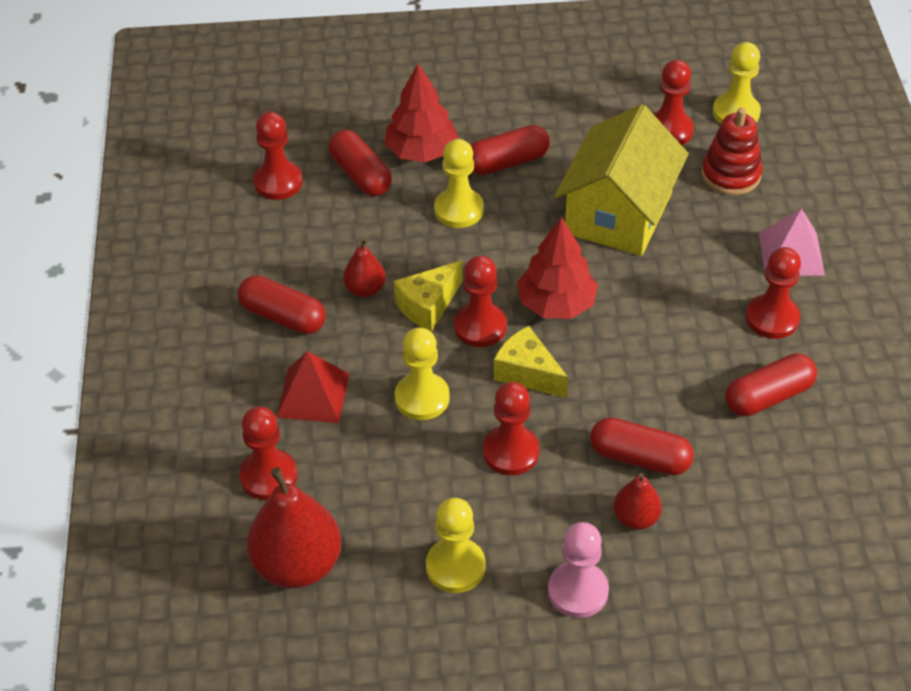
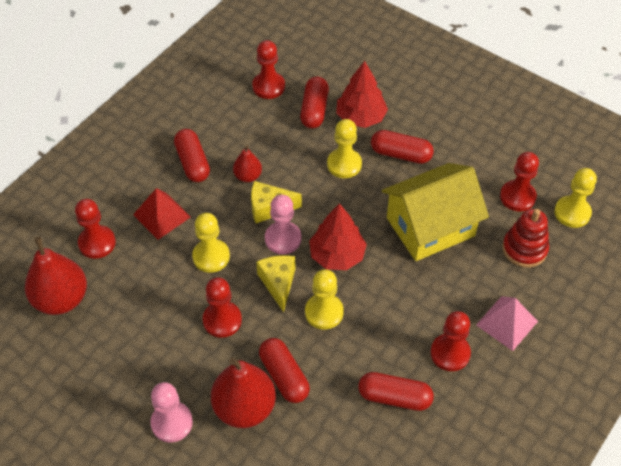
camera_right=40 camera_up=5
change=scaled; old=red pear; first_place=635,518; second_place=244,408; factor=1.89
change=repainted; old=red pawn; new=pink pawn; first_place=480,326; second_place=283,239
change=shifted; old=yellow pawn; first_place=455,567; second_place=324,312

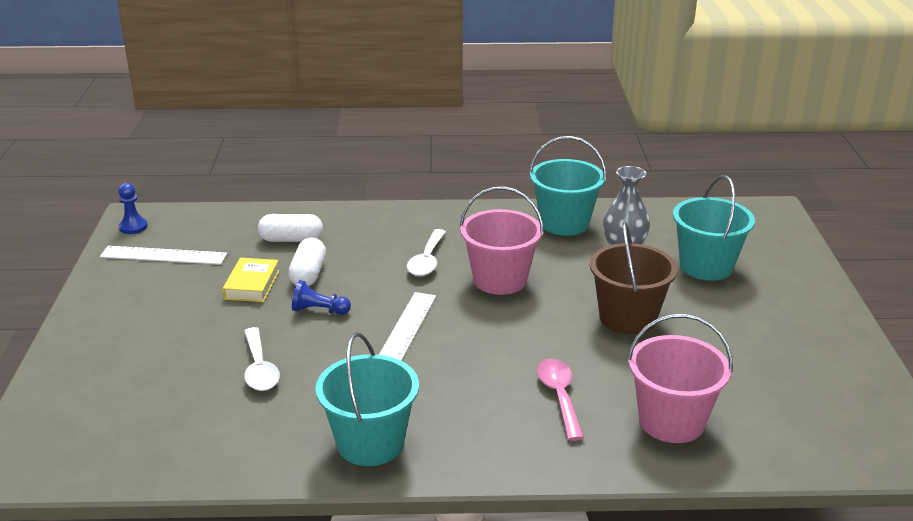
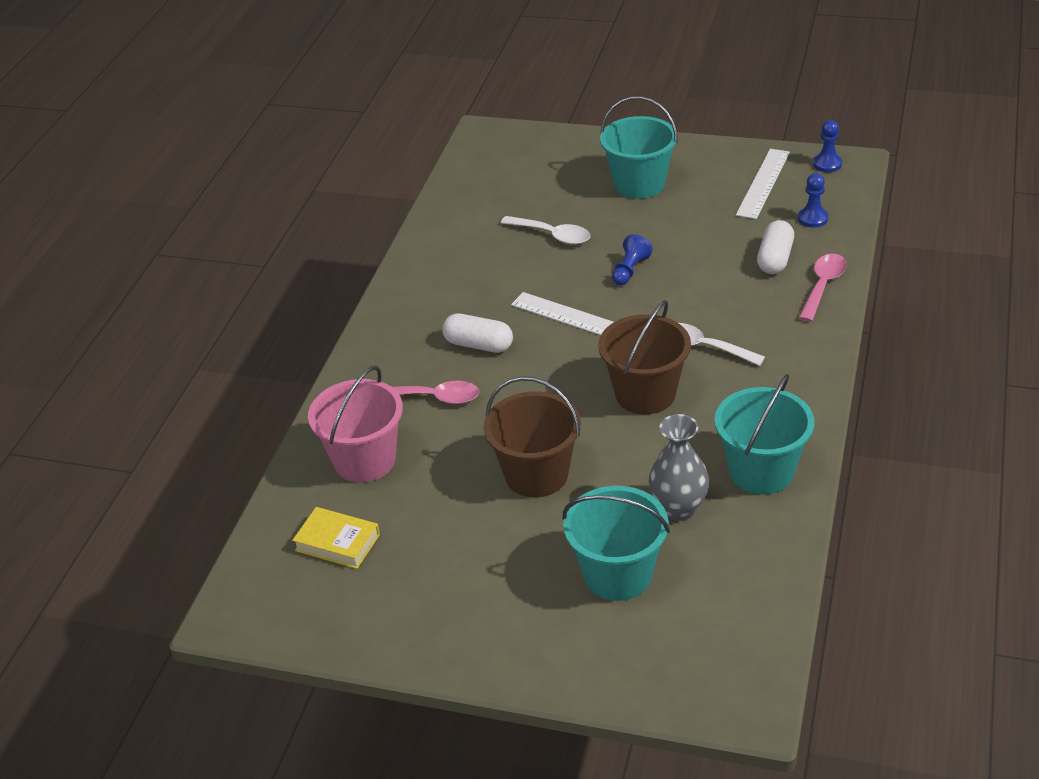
camera_right=110 camera_up=10
change=shifted; old=yellow book; first_place=252,285; second_place=337,542
change=shifted; old=white capsule; first_place=308,274; second_place=478,345
change=rotated; old=white spoon; first_place=259,368; second_place=552,235; degrees=-150
change=repainted; old=pink bucket; new=brown bucket; first_place=500,280; second_place=645,394
change=shifted; old=turquoise bucket; first_place=370,443; second_place=639,184
change=new; new=blue pawn; second_place=812,219
change=new; new=pink spoon; second_place=823,286

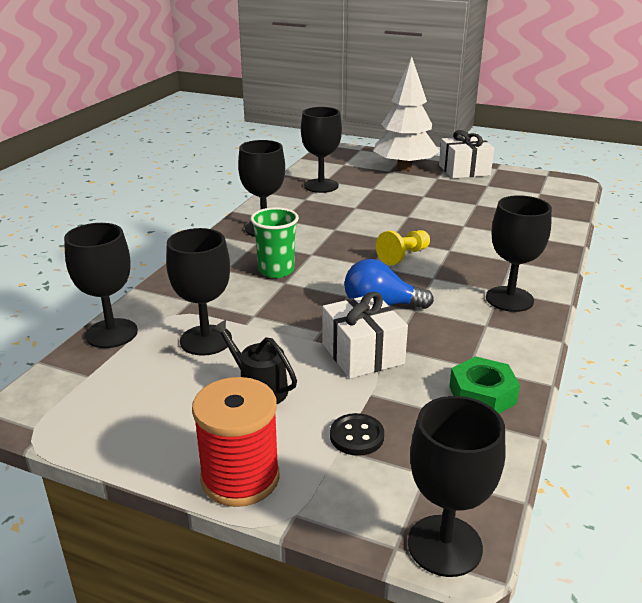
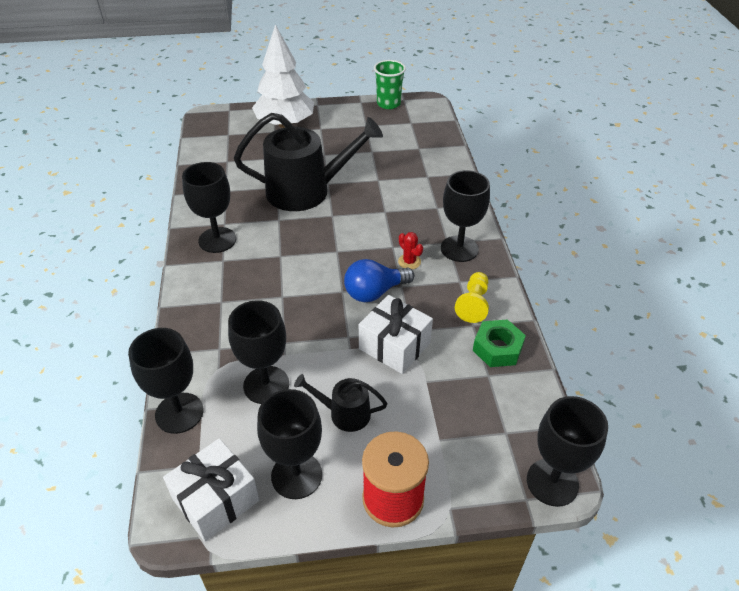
camera_right=-30 camera_up=15
change=shifted; old=white gift; first_place=464,170; second_place=216,499
change=new; new=black watering can; second_place=306,191
change=shifted; old=black goblet; first_place=321,186; second_place=296,475
change=shifted; old=green cup; first_place=276,270; second_place=388,104
change=new; new=red cactus; second_place=409,262
change=shifted; old=yellow pawn; first_place=403,256; second_place=473,304
change=gone; old=black button; first_place=356,436

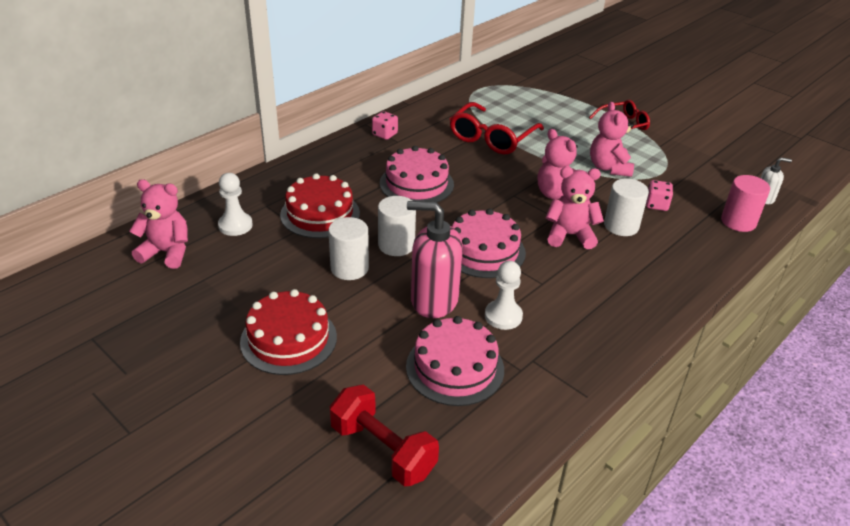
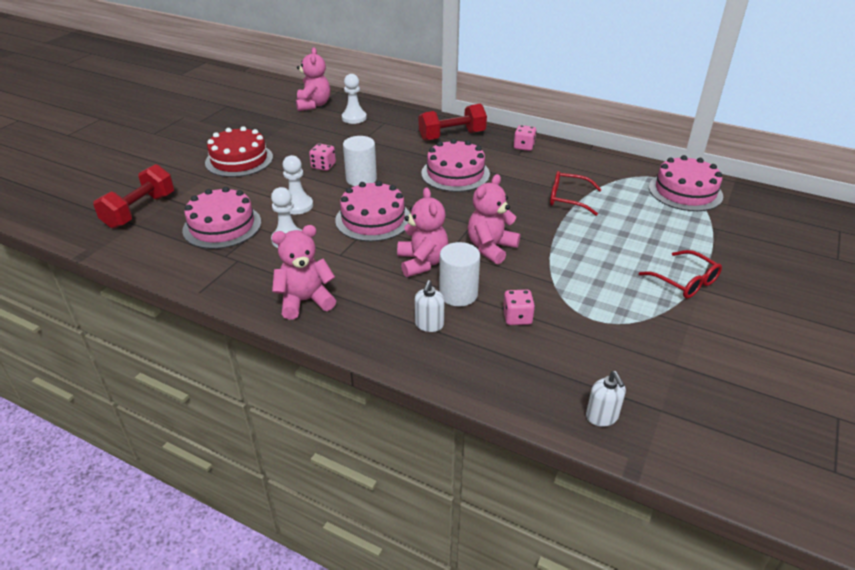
camera_right=75 camera_up=0
change=shifted; old=pink teddy bear; first_place=609,168; second_place=305,301
change=swapped; old=pink soap dispenser; new=white pawn; first_place=434,300; second_place=298,206
change=swapped; old=white cylinder; new=pink dice; first_place=349,268; second_place=323,166
change=new; new=white soap dispenser; second_place=429,325
change=new; new=red dumbbell; second_place=452,136
change=scaled; old=red glasses; first_place=492,138; second_place=568,199; factor=0.63
change=new; new=pink cake; second_place=685,191
change=gone; old=red cake; first_place=320,214
change=gone; old=pink cylinder; first_place=738,222

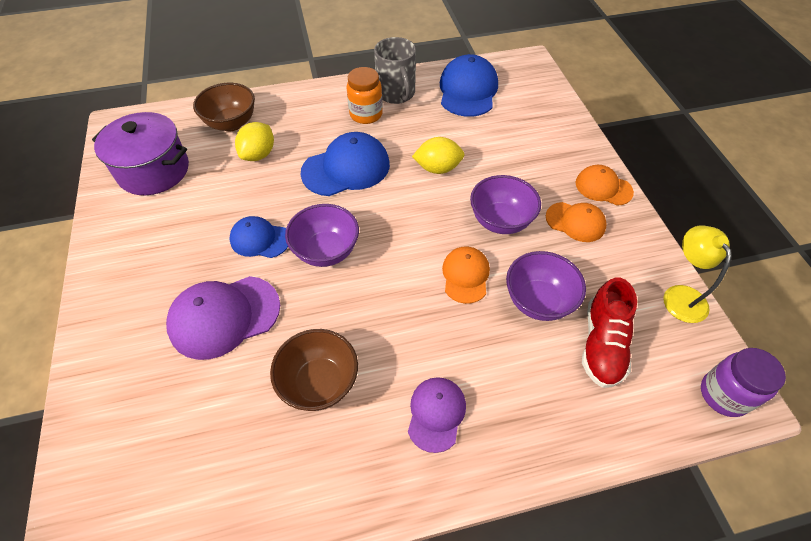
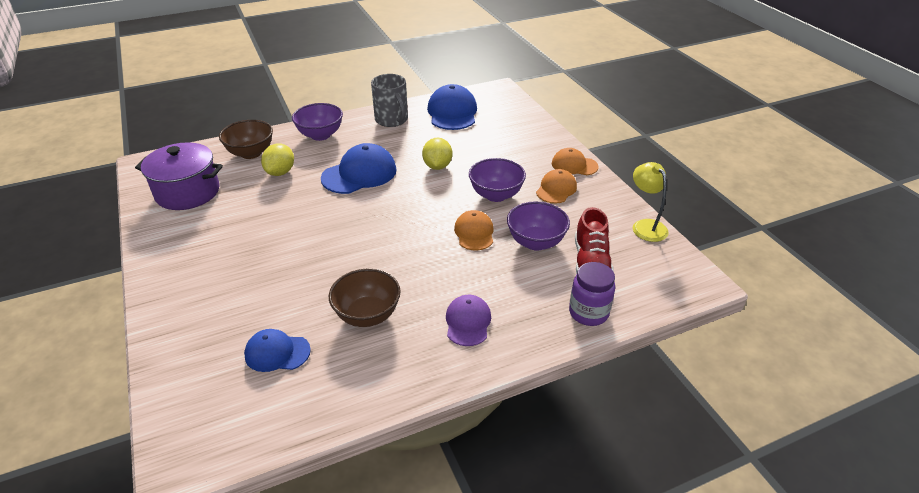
camera_right=-10 camera_up=-15
change=shifted; old=blue cap; first_place=260,239; second_place=277,352
change=shifted; old=purple bowl; first_place=326,251; second_place=320,135
change=rotated; old=yellow lemon; first_place=438,168; second_place=437,166; degrees=-75
change=rotated; old=orange cap; first_place=575,222; second_place=556,189; degrees=-75
change=shifted; old=purple jar; first_place=723,395; second_place=588,313
change=gone; old=purple cap; first_place=224,316
change=gone; old=orange jar; first_place=366,114

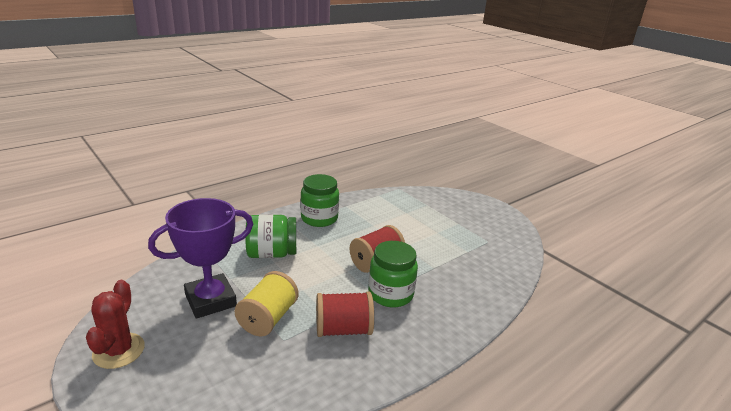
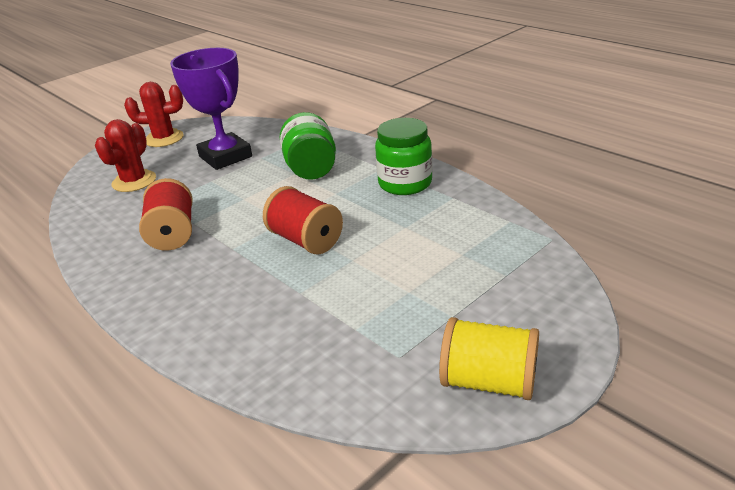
camera_right=90 camera_up=5
change=new; new=red cactus; second_place=134,181
change=shifted; old=yellow spool; first_place=268,318; second_place=489,382
change=gone; old=green jar; first_place=390,294

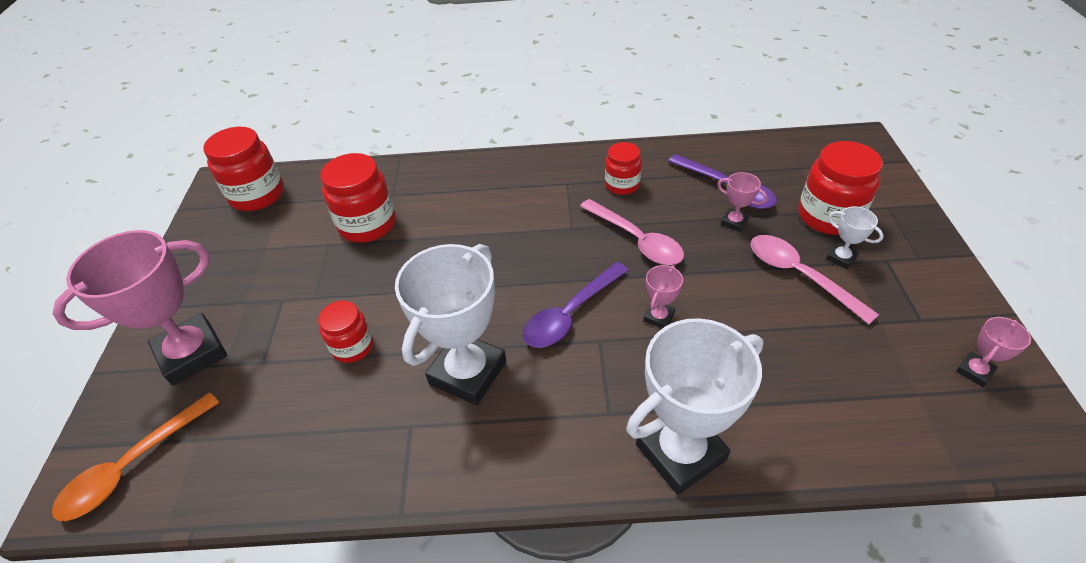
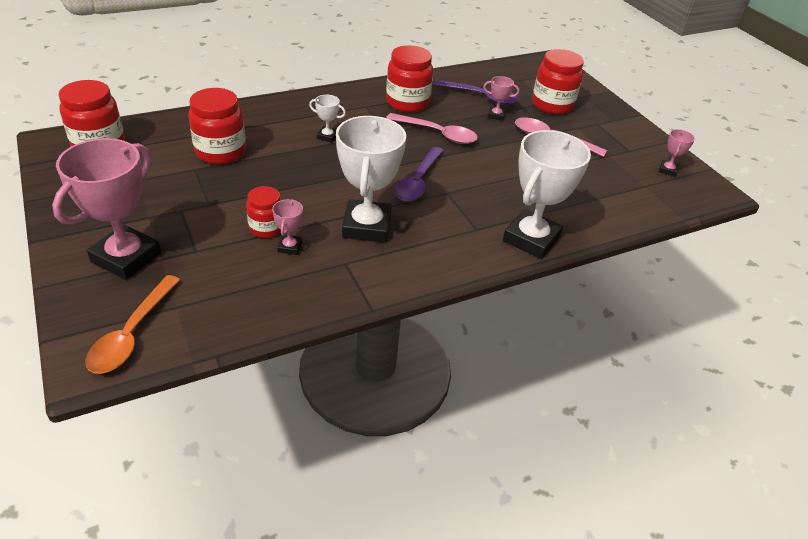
camera_right=-30 camera_up=-5
change=shifted; old=pink trophy; first_place=658,317; second_place=289,247
change=shifted; old=white trophy; first_place=841,258; second_place=327,136
change=scaled; old=red jar; first_place=622,185; second_place=407,103; factor=1.63

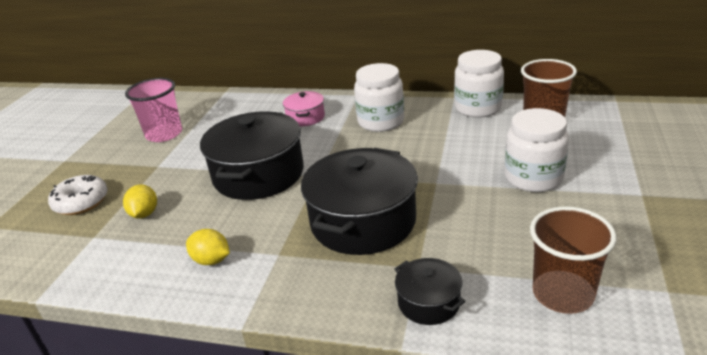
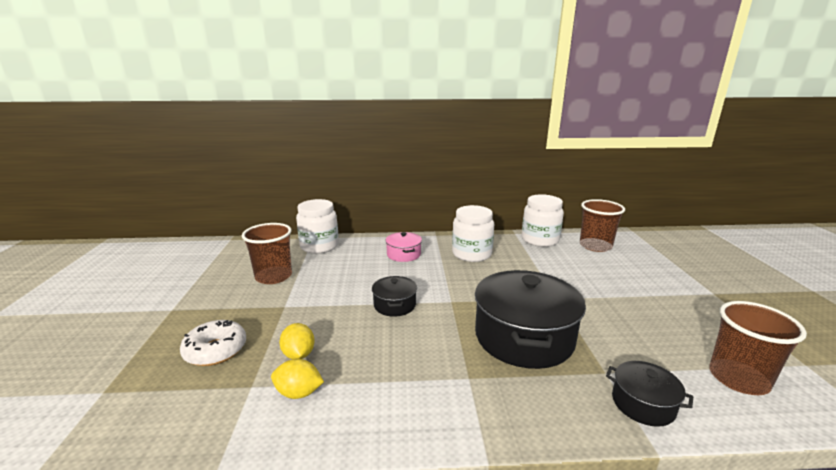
camera_right=-20 camera_up=-10
change=repainted; old=pink cup; new=brown cup; first_place=164,134; second_place=273,276
change=shifted; old=yellow lemon; first_place=211,260; second_place=298,393
change=shifted; old=white jar; first_place=533,178; second_place=319,246
change=scaled; old=black pot; first_place=258,174; second_place=394,305; factor=0.49

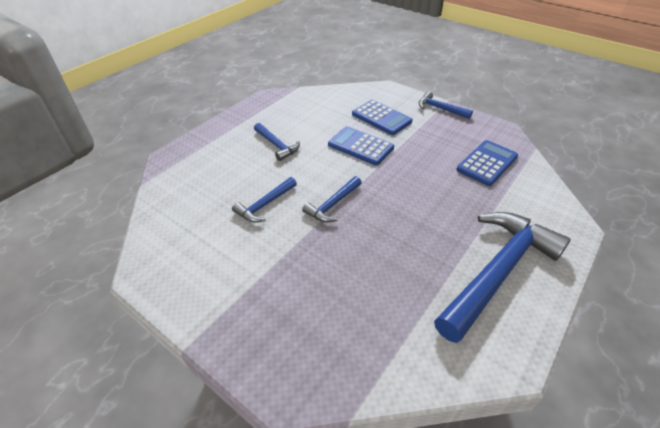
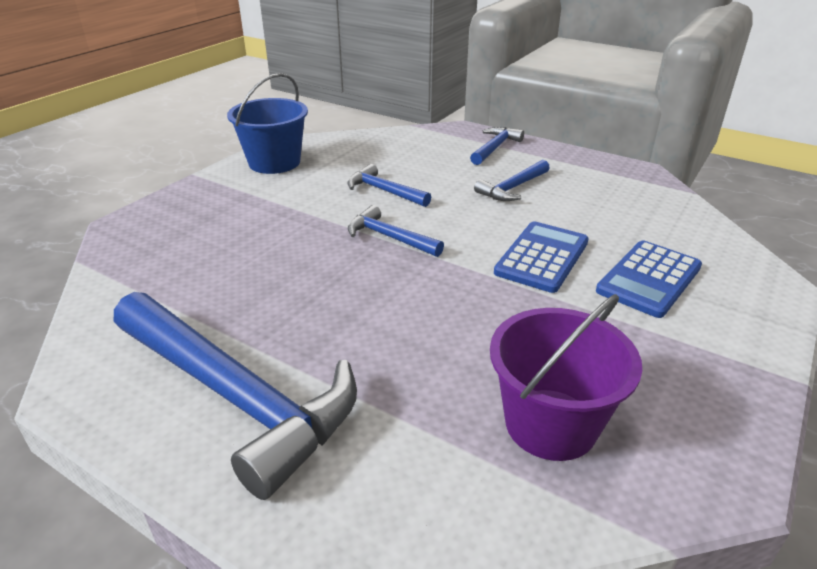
camera_right=85 camera_up=-10
change=new; new=blue bucket; second_place=274,162
change=shifted; old=blue hammer; first_place=440,109; second_place=495,148
change=swapped; old=blue calculator; new=purple bucket; first_place=487,163; second_place=550,424

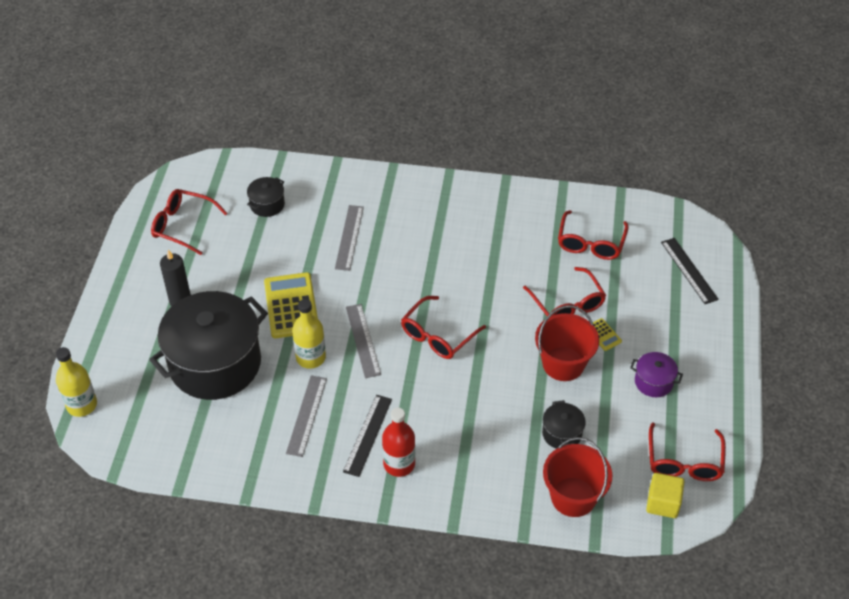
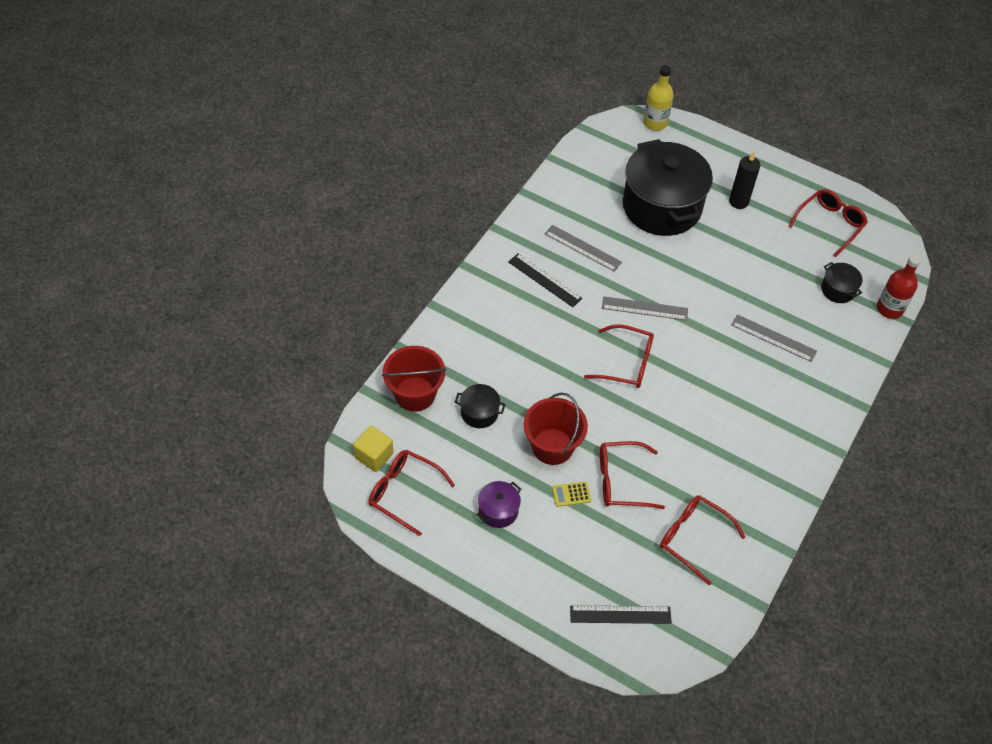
camera_right=110 camera_up=5
change=rotated; old=red glasses; first_place=438,336; second_place=627,363; degrees=135
change=shifted; old=red bottle; first_place=399,464; second_place=889,309
change=gone; old=yellow calculator; first_place=291,306
change=gone; old=yellow bottle; first_place=311,357

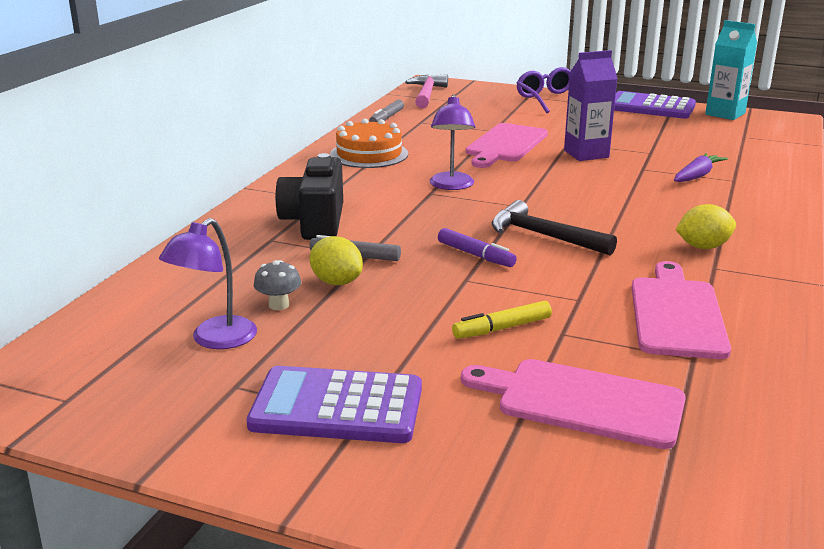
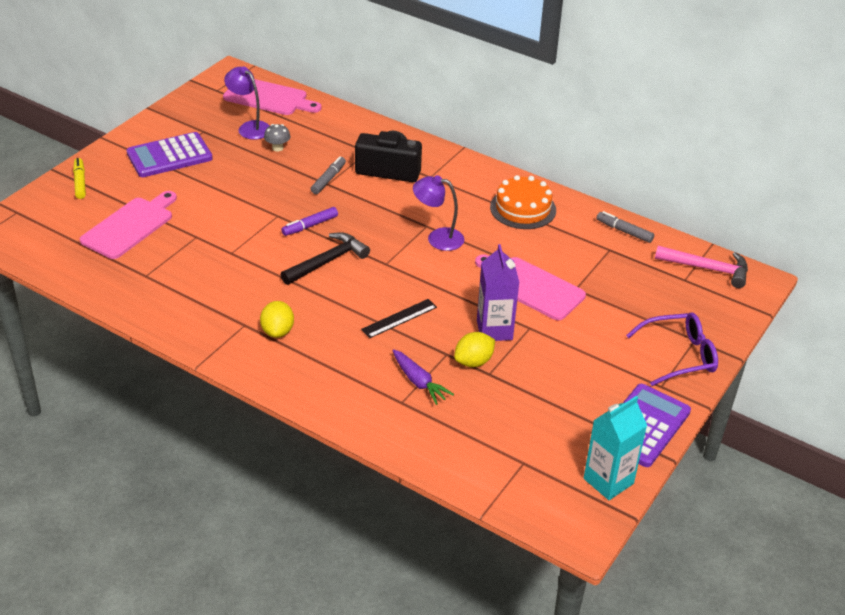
camera_right=100 camera_up=15
change=shifted; old=yellow marker; first_place=502,328; second_place=80,182
change=rotated; old=purple calculator; first_place=337,407; second_place=169,156; degrees=-135
change=shifted; old=pink cutting board; first_place=676,314; second_place=269,97
change=new; new=black ruler; second_place=399,318
change=shifted; old=yellow lemon; first_place=336,282; second_place=473,362

